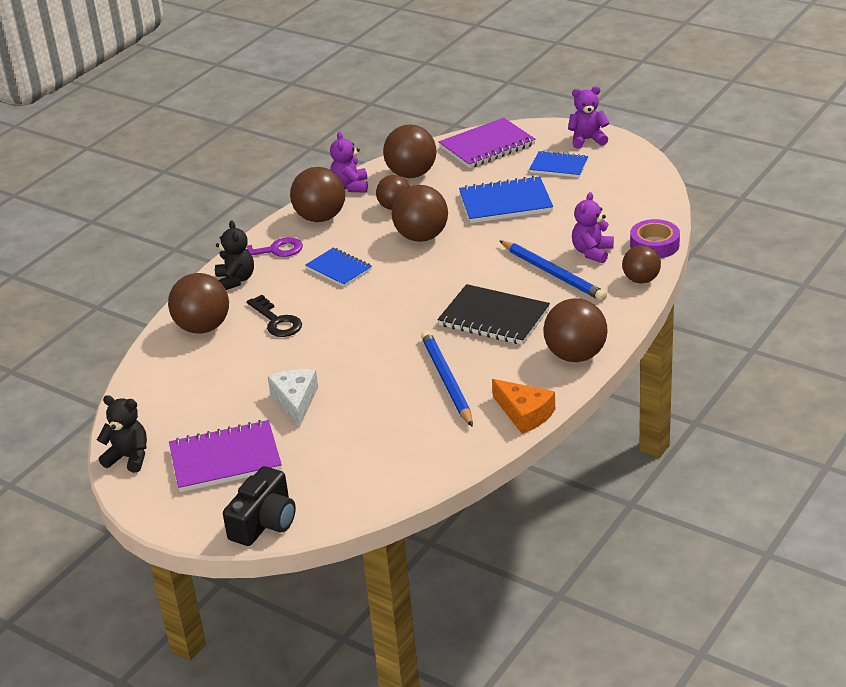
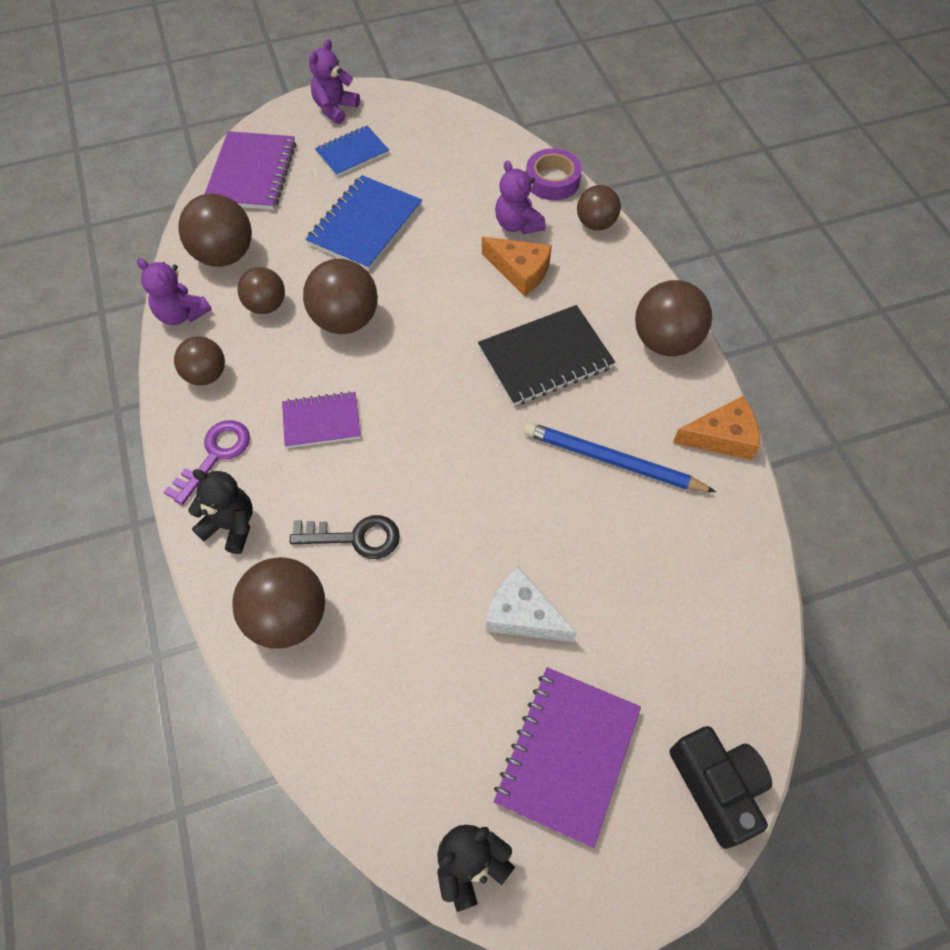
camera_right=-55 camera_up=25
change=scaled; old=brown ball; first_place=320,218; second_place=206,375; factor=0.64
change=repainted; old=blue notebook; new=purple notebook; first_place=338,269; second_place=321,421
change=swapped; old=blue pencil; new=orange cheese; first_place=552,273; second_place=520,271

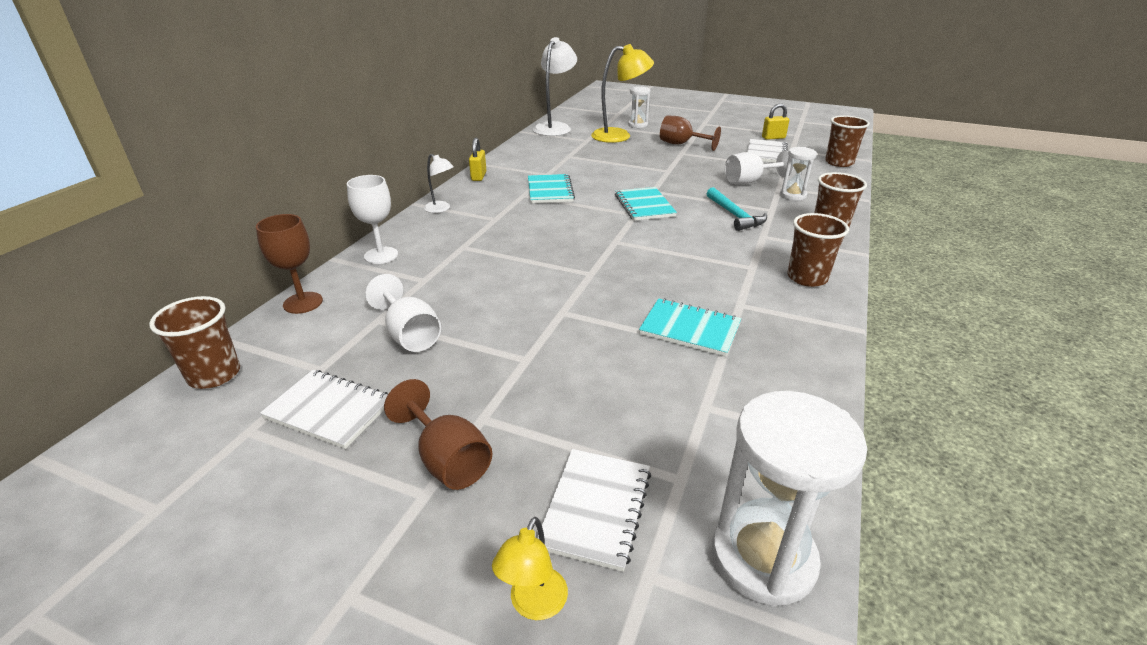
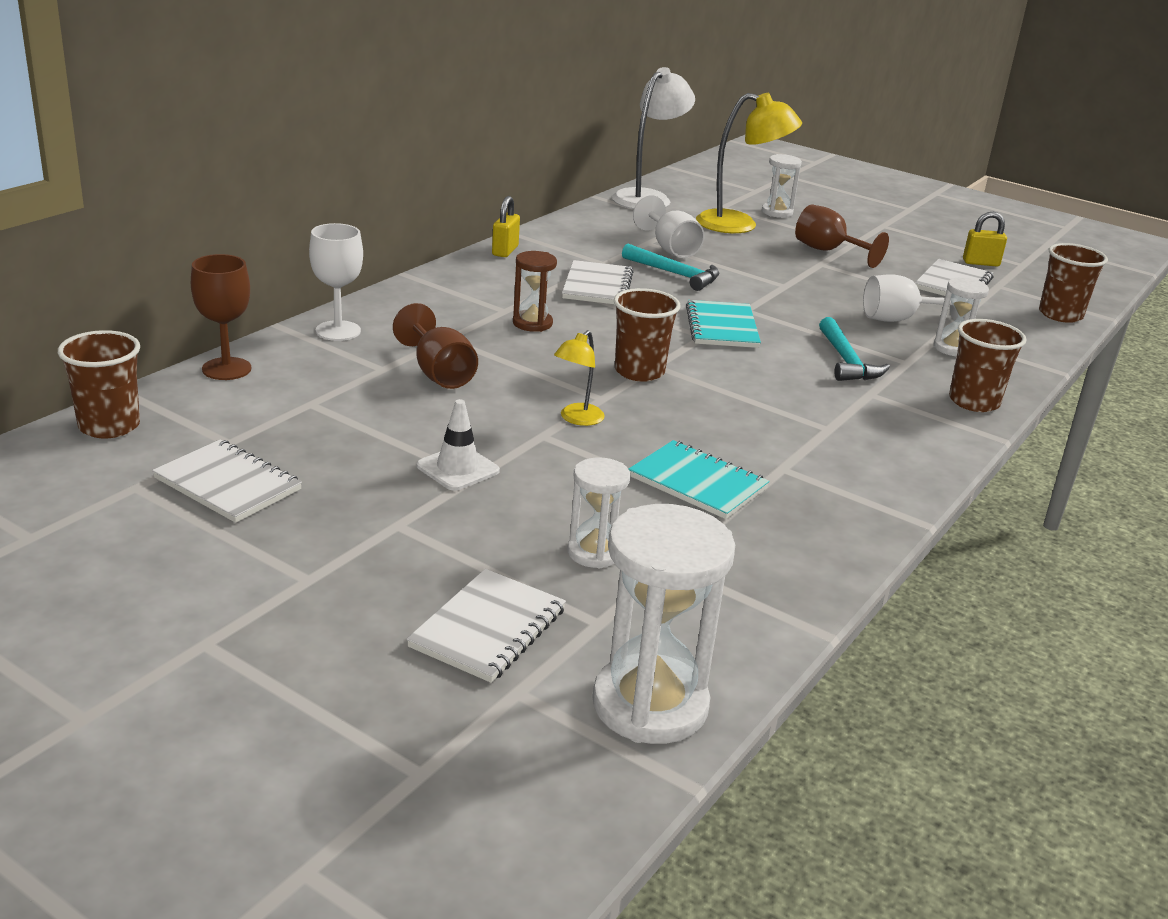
camera_right=10 camera_up=-5
change=shifted; old=brown goblet; first_place=447,459; second_place=439,373
change=new; new=white traffic cone; second_place=458,468
change=new; new=brown hourglass; second_place=532,323
change=shifted; old=yellow lamp; first_place=534,605; second_place=577,419
change=repainted; old=turquoise notebook; new=white notebook; first_place=550,191; second_place=597,286
change=new; new=white hourglass; second_place=594,552
change=shifted; old=brown cup; first_place=807,278; second_place=639,371
change=new; new=turquoise hammer; second_place=674,274
change=shifted; old=white goblet; first_place=409,334; second_place=670,248
change=gone; old=white lamp; first_place=441,209

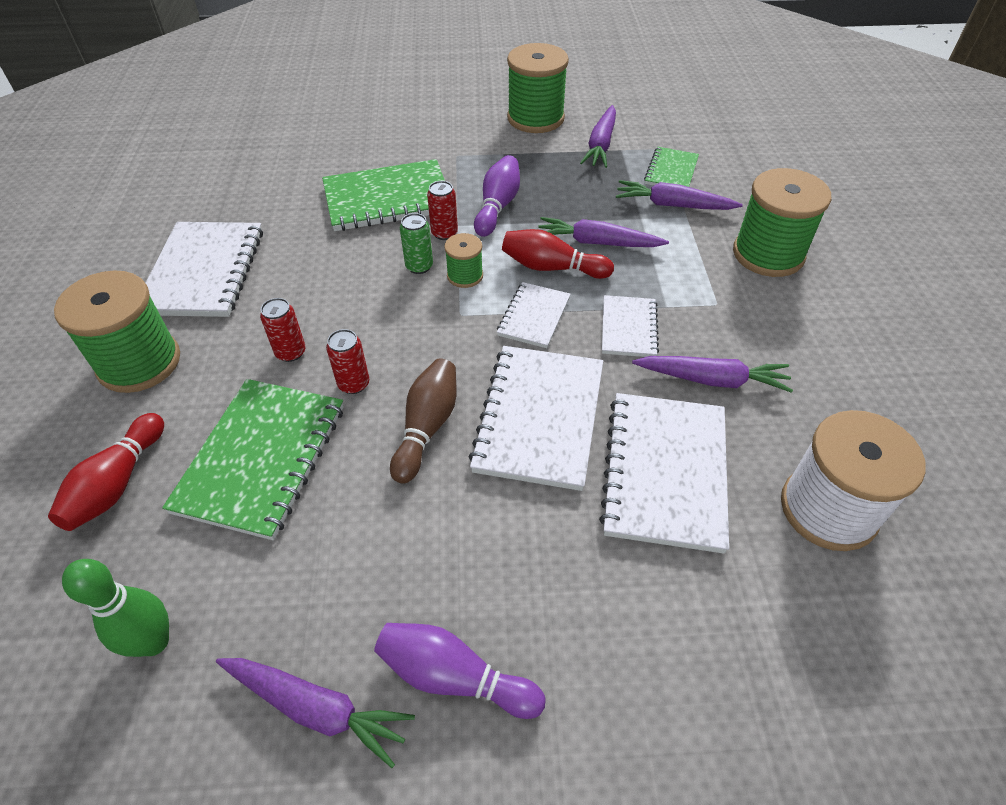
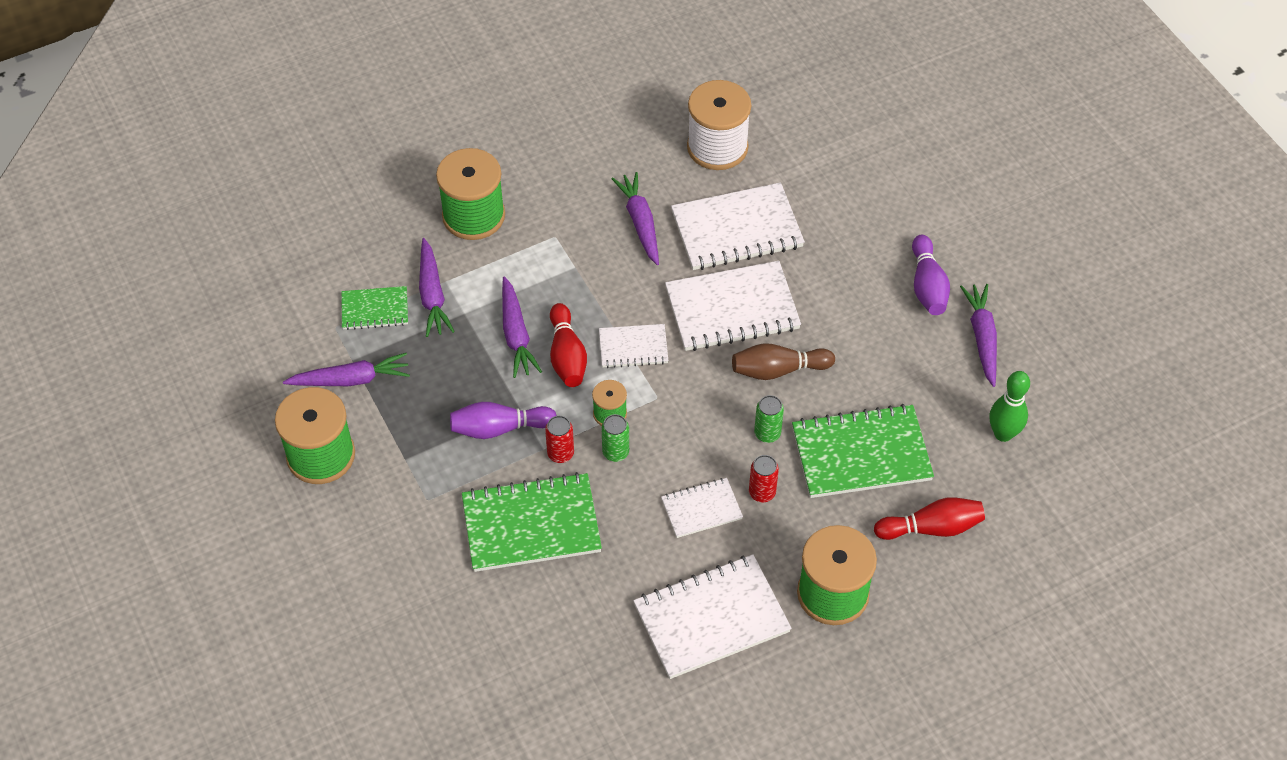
camera_right=-115 camera_up=5
change=rotated; old=green notebook; first_place=388,199; second_place=531,525; degrees=-60
change=shifted; old=white notebook; first_place=628,328; second_place=701,509
change=repainted; old=red can; new=green can; first_place=354,384; second_place=767,433

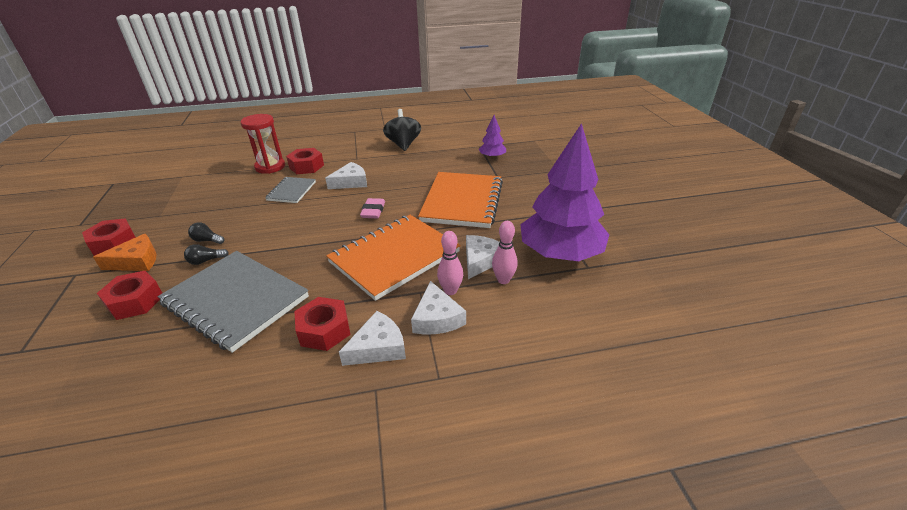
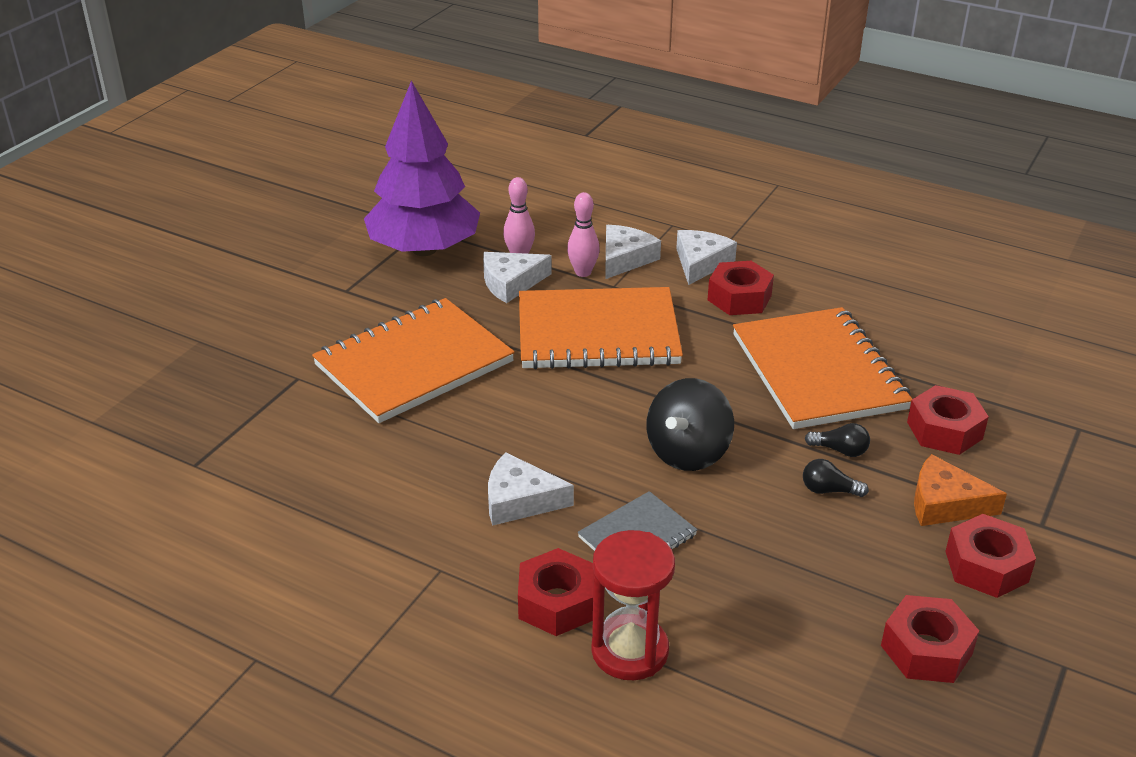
camera_right=-140 camera_up=0
change=shifted; old=black spinning top; first_place=403,144; second_place=688,453
change=rotated; old=white cheese; first_place=378,347; second_place=701,263; degrees=105
change=repainted; old=grey notebook; new=orange notebook; first_place=236,300; second_place=818,371
change=rotated; old=black light bulb; first_place=207,240; second_place=829,490; degrees=135
change=new; new=red nut; second_place=926,649
change=gone; old=pink eraser; first_place=373,211
change=gone; old=purple tree; first_place=492,157

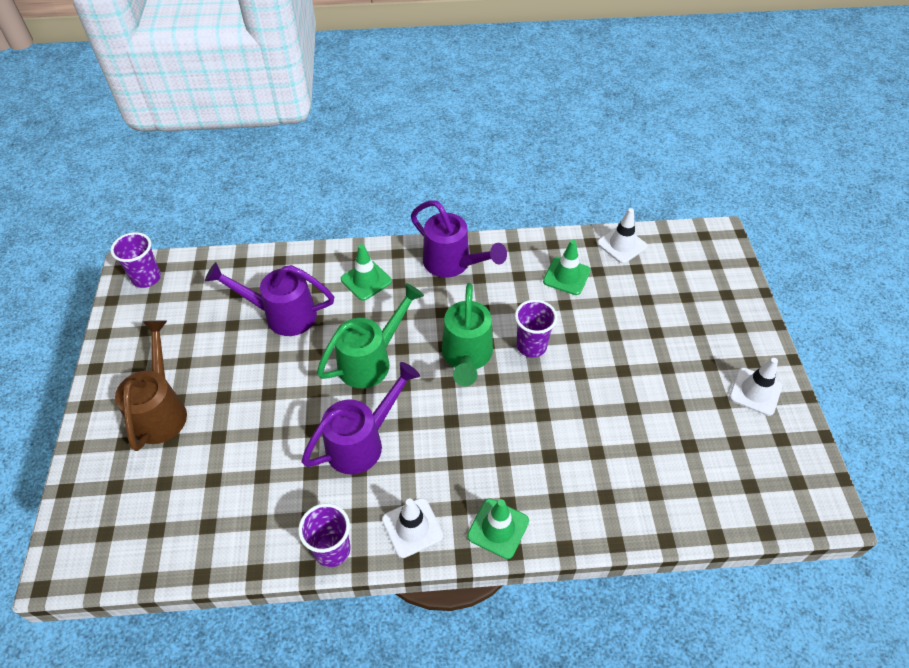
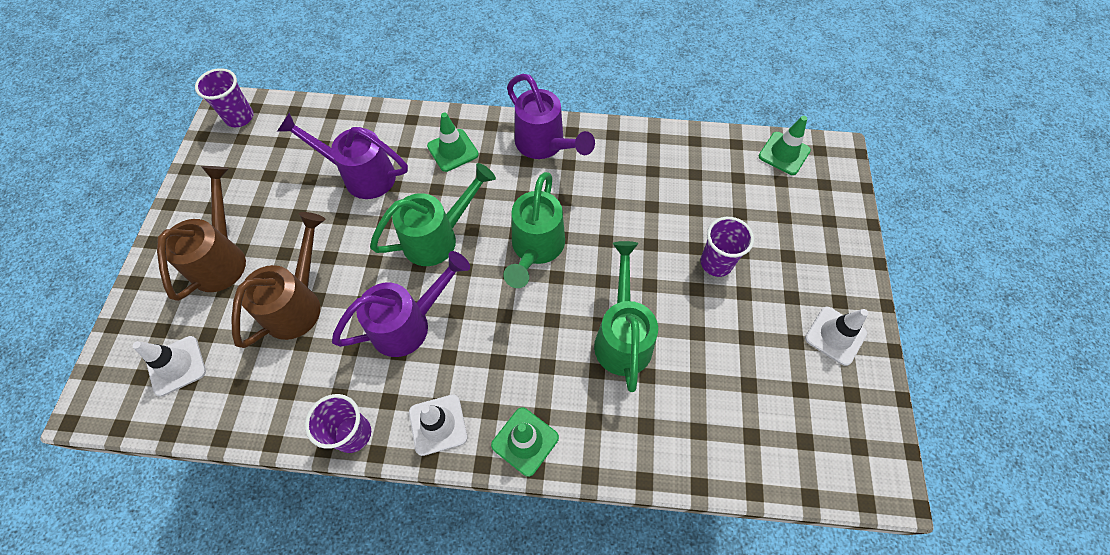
camera_right=10 camera_up=10
change=shifted; old=white traffic cone; first_place=621,245; second_place=176,366
change=new; new=brown watering can; second_place=298,303
change=new; new=green watering can; second_place=622,336
change=shifted; old=purple cup; first_place=531,346; second_place=716,263
change=shifted; old=green traffic cone; first_place=566,276; second_place=784,153

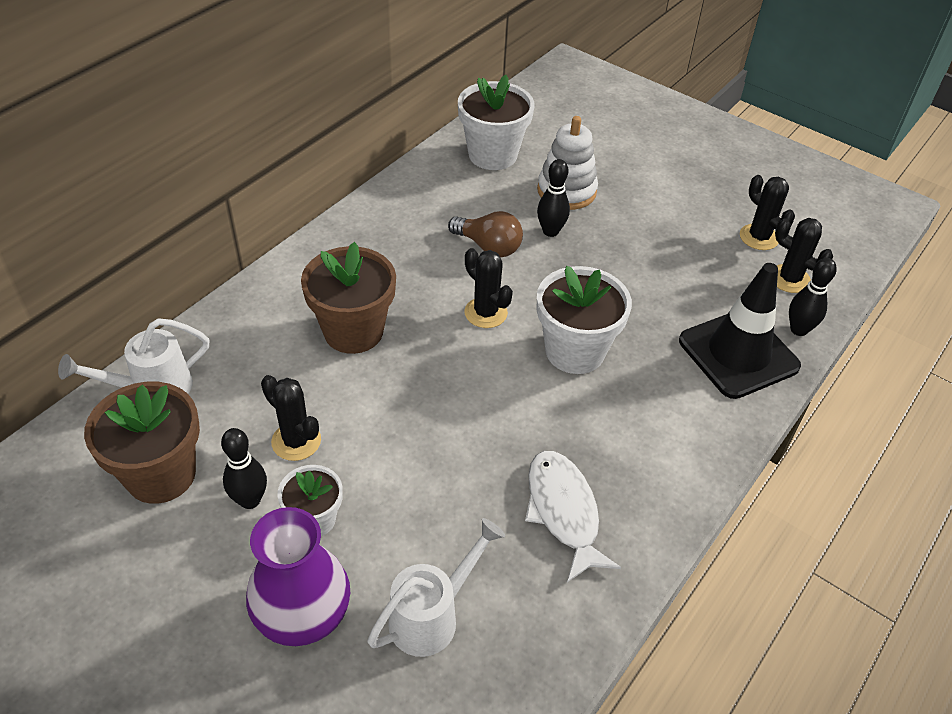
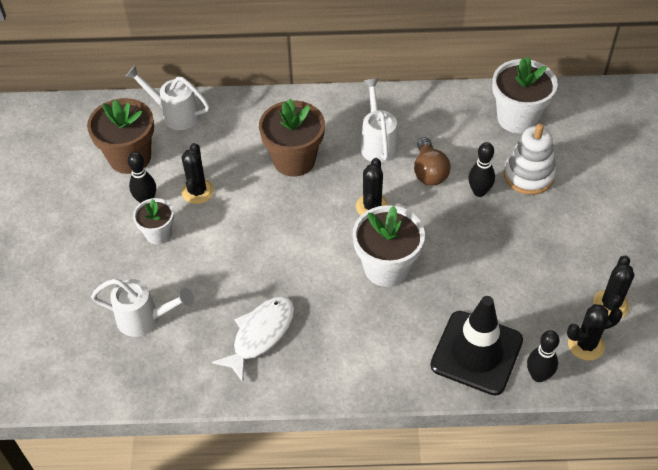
camera_right=55 camera_up=5
change=new; new=white watering can; second_place=377,143
change=rotated; old=black cactus; first_place=789,279; second_place=586,345; degrees=75
change=gone; old=purple vase; first_place=302,612

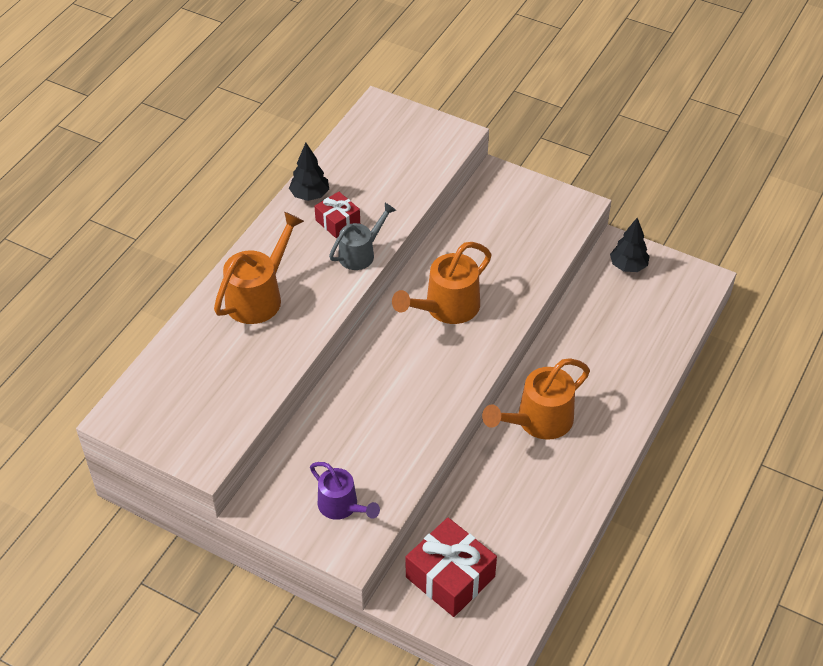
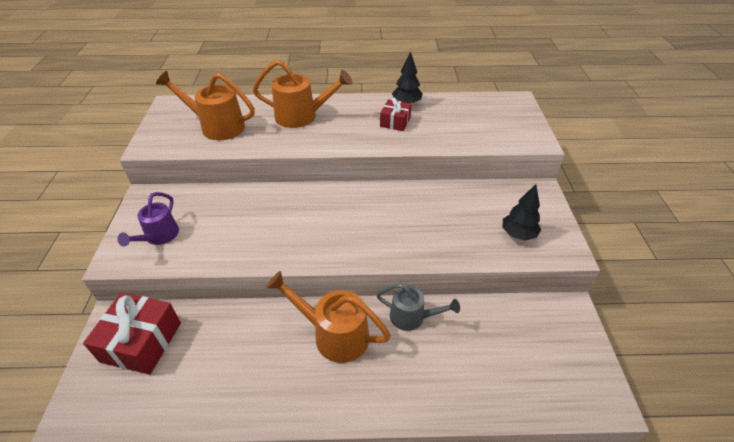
camera_right=60 camera_up=-5
change=shifted; old=orange watering can; first_place=446,308; second_place=216,126
change=shifted; old=grey watering can; first_place=361,253; second_place=412,317
change=shifted; old=black tree; first_place=628,266; second_place=518,234

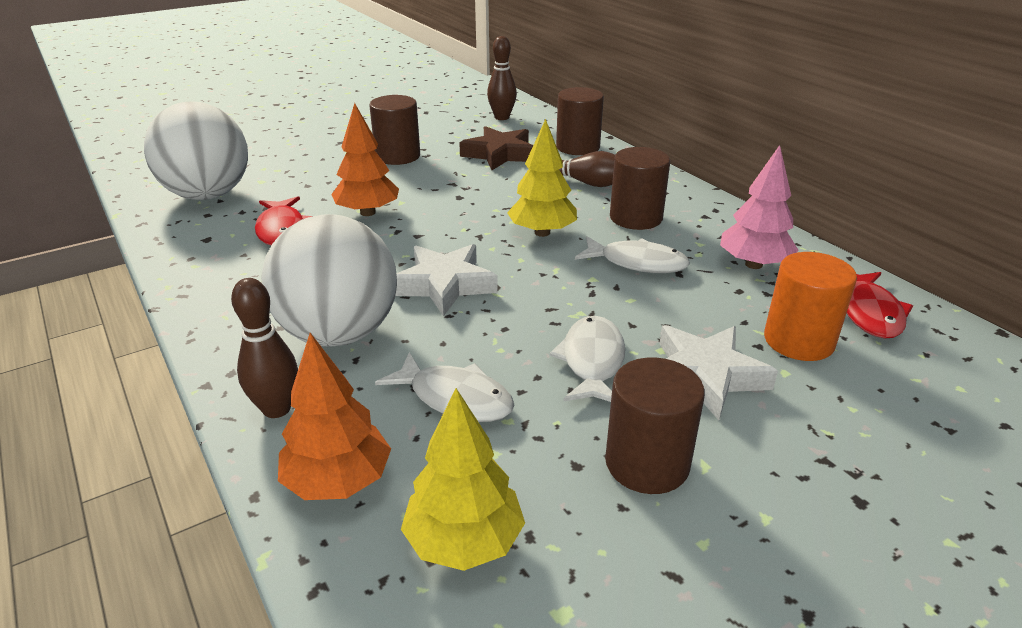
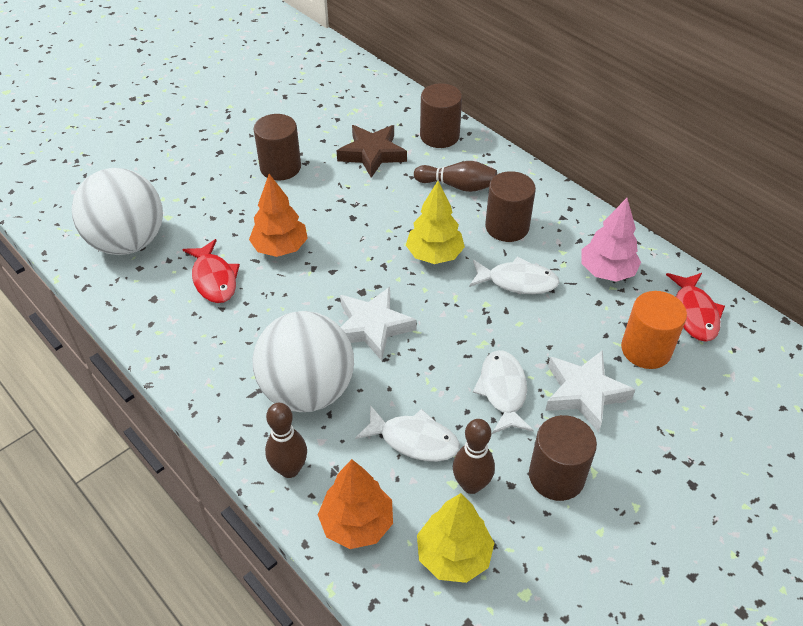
camera_right=-10 camera_up=15
change=shifted; old=brown bowling pin; first_place=502,117; second_place=471,485

